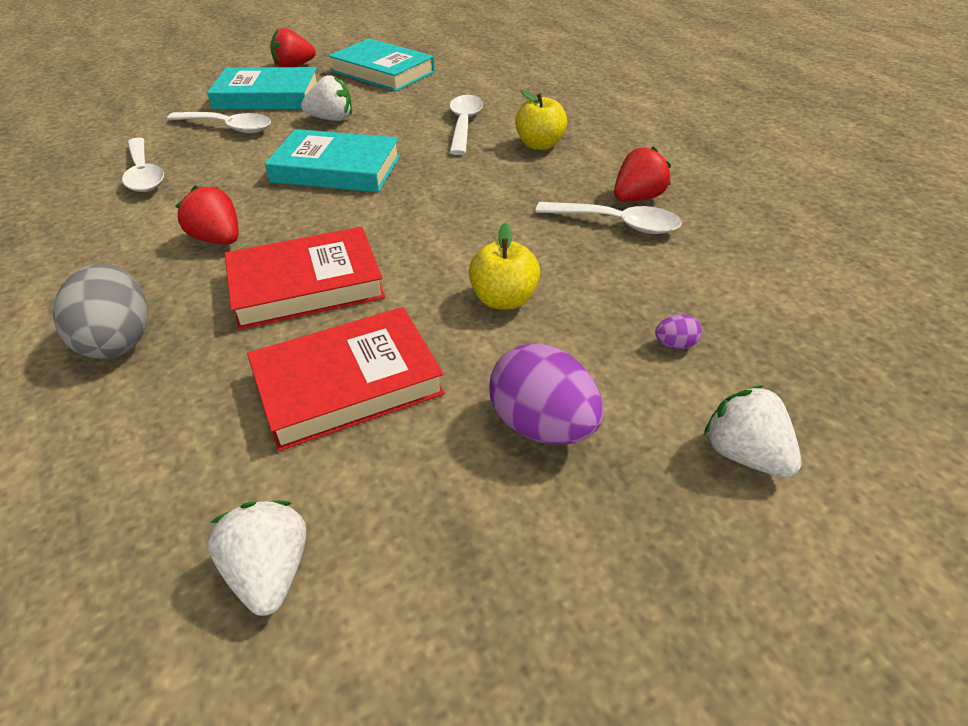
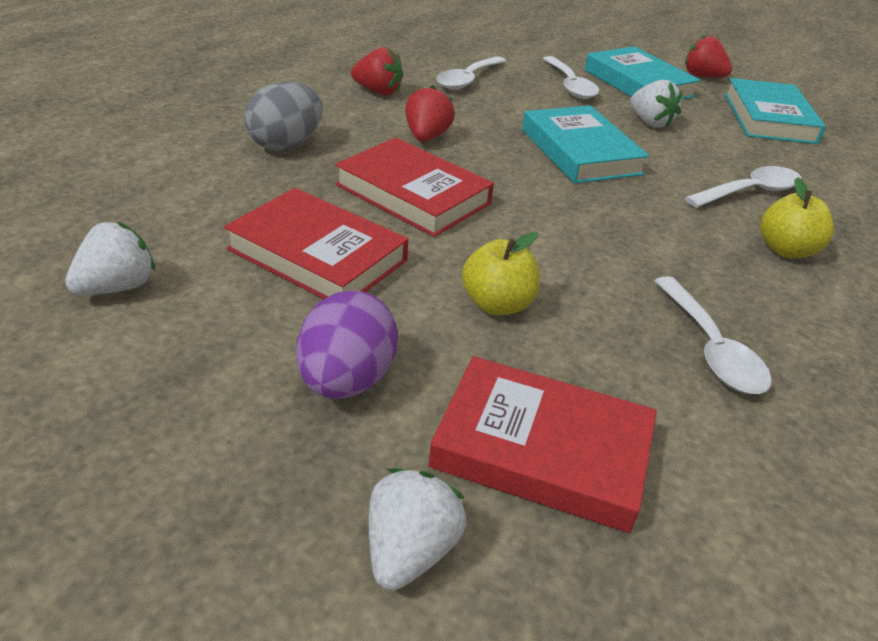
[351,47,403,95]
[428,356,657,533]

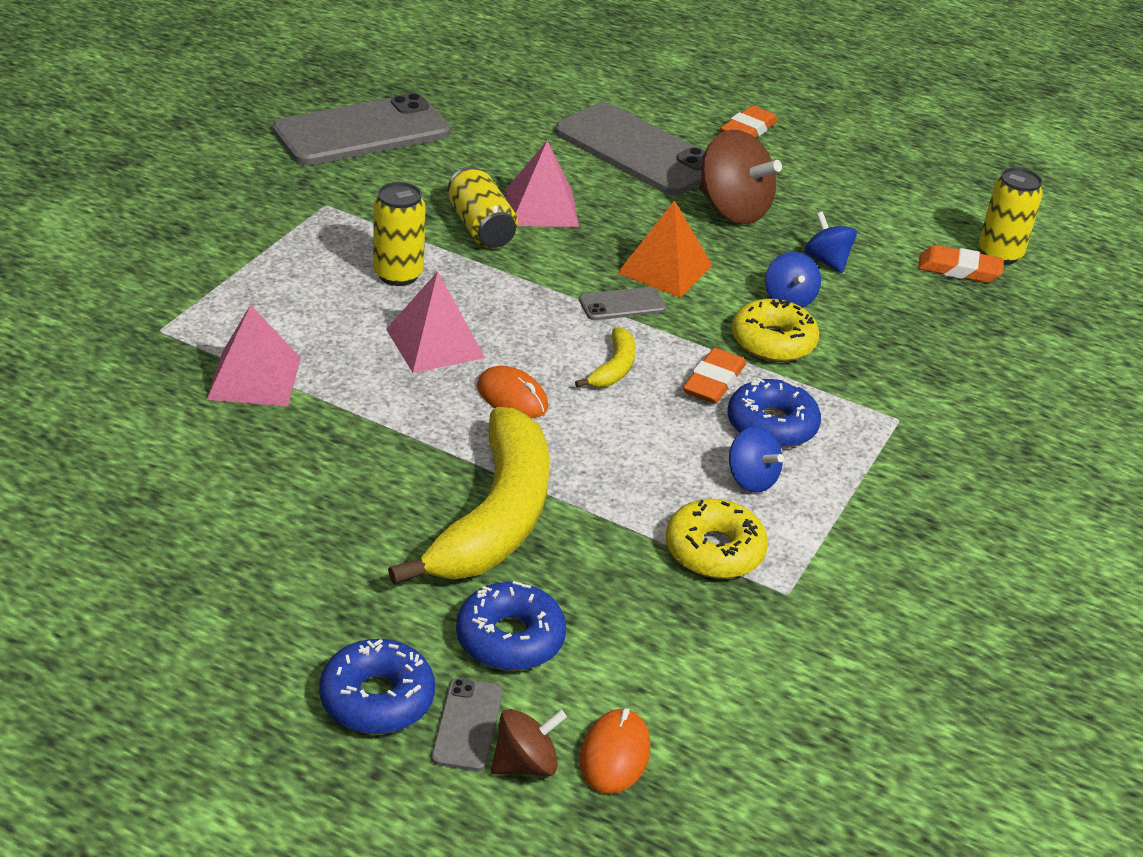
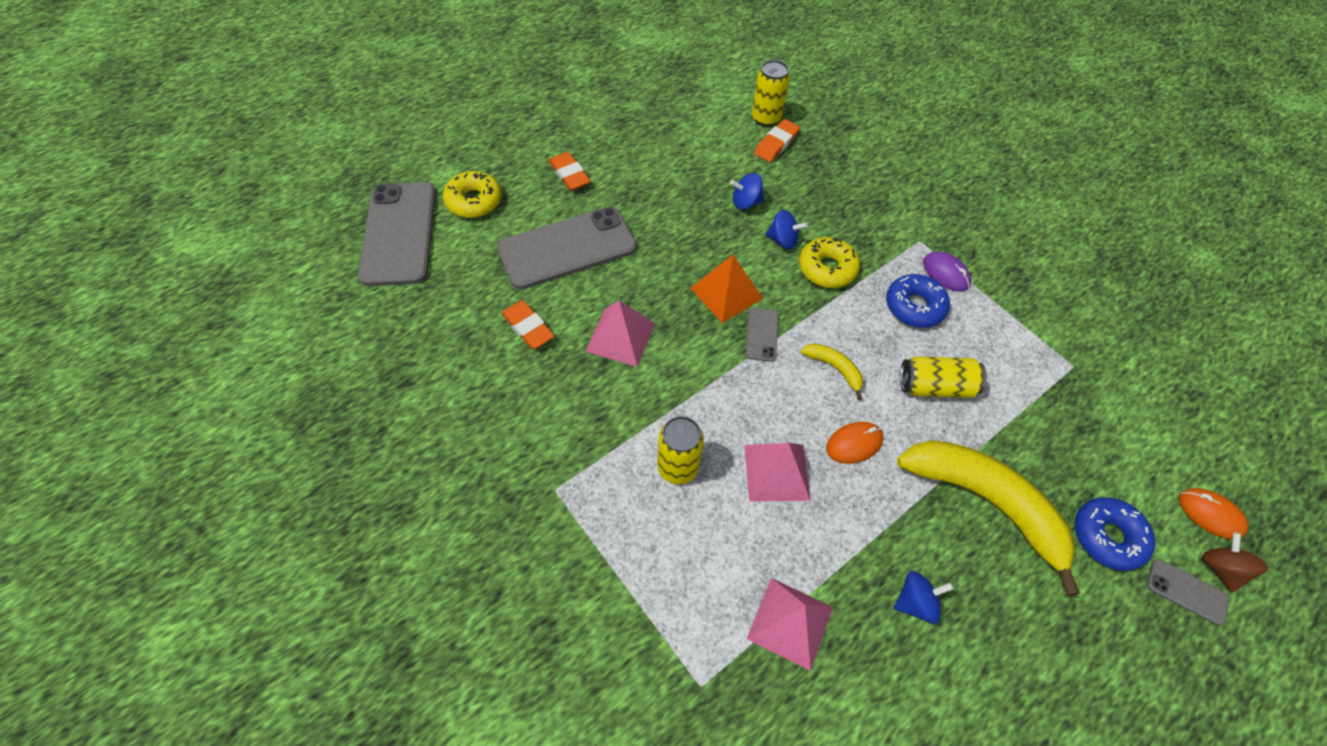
[358,182,436,286]
[443,171,502,218]
[501,301,554,349]
[894,571,954,624]
[900,356,987,398]
[923,251,971,291]
[319,639,435,734] (first image)
[699,130,782,224] (first image)

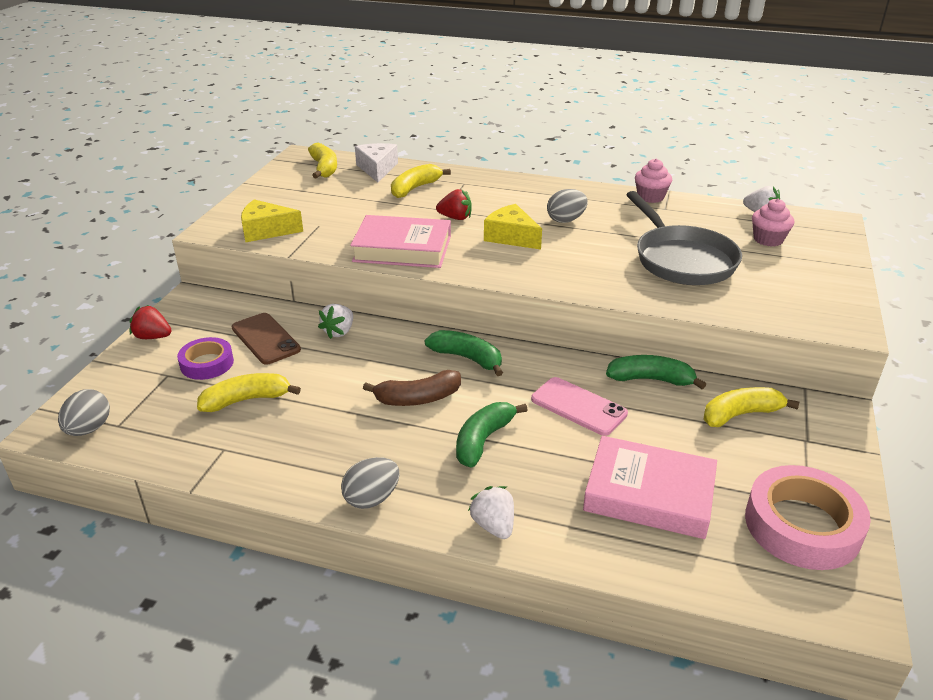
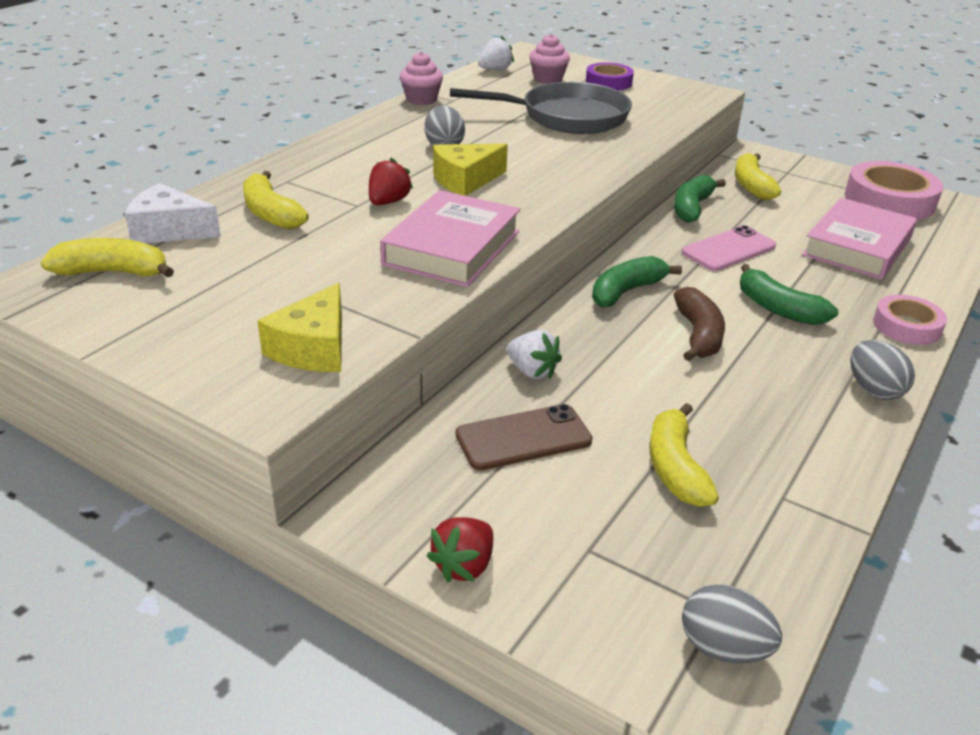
[586,62,634,90]
[873,295,947,345]

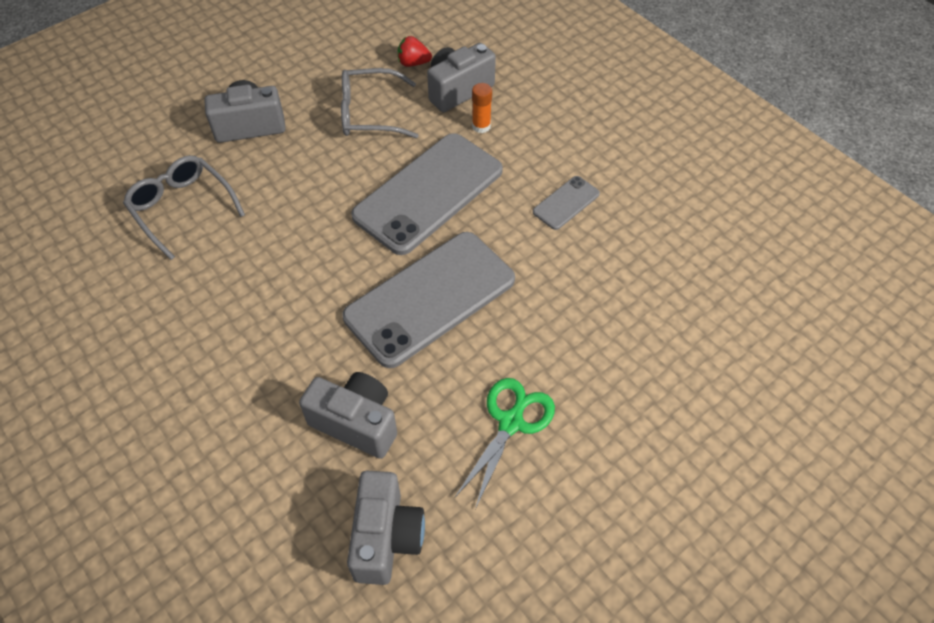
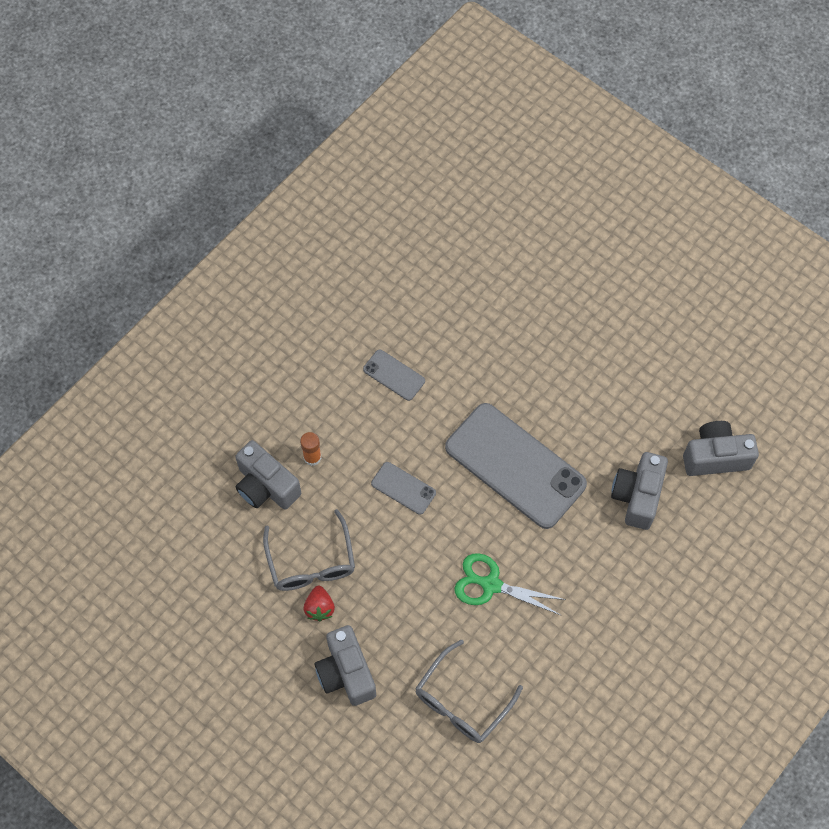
[303,586,335,621]
[371,462,436,515]
[454,553,566,615]

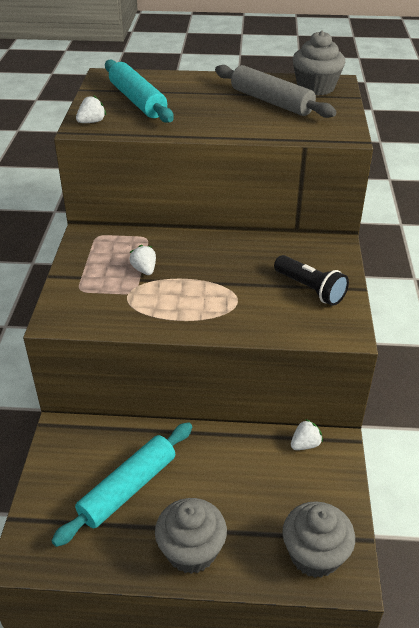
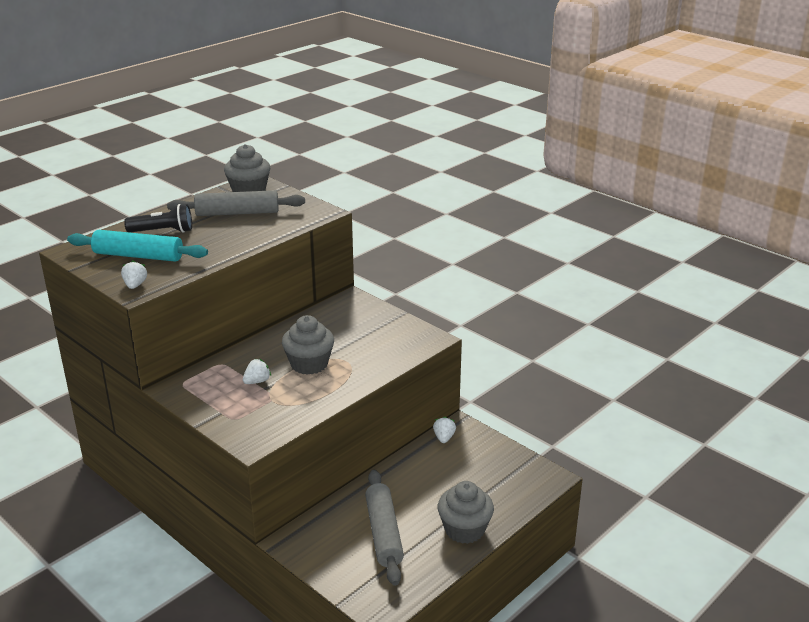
[124,204,192,233]
[243,359,271,384]
[282,315,334,375]
[365,470,404,586]

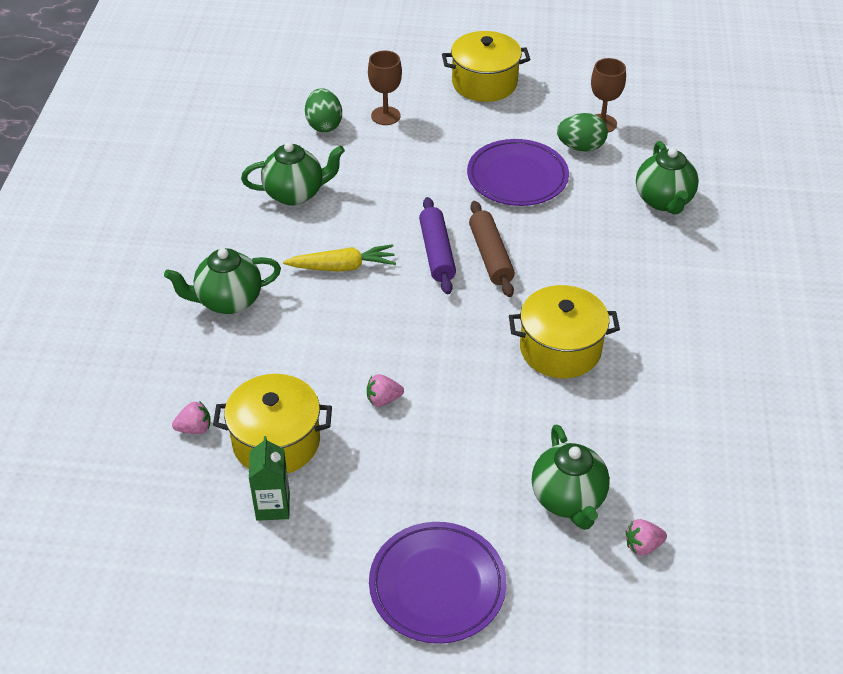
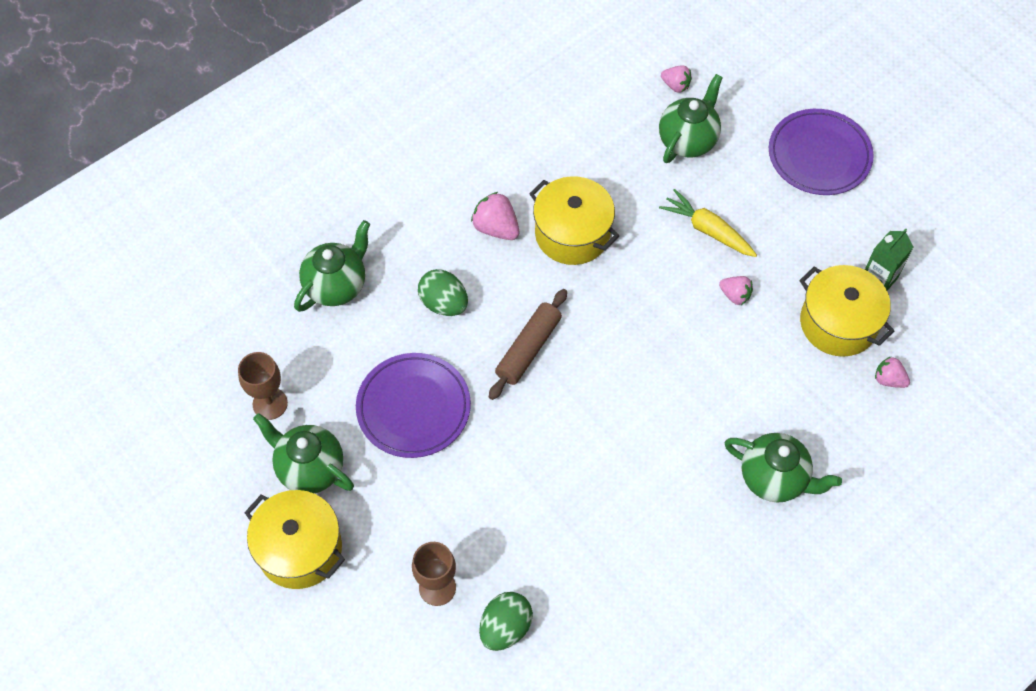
[253,413,354,493]
[418,269,468,316]
[471,192,519,240]
[659,189,757,257]
[419,197,456,294] (first image)

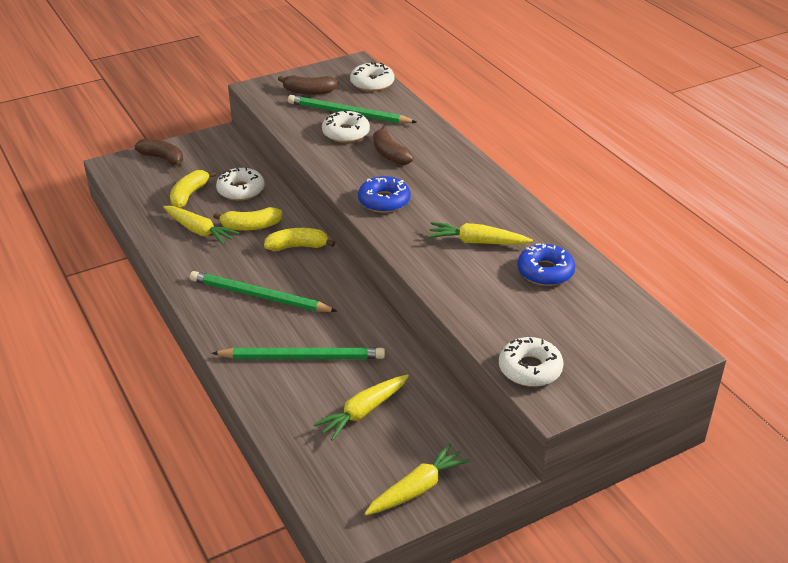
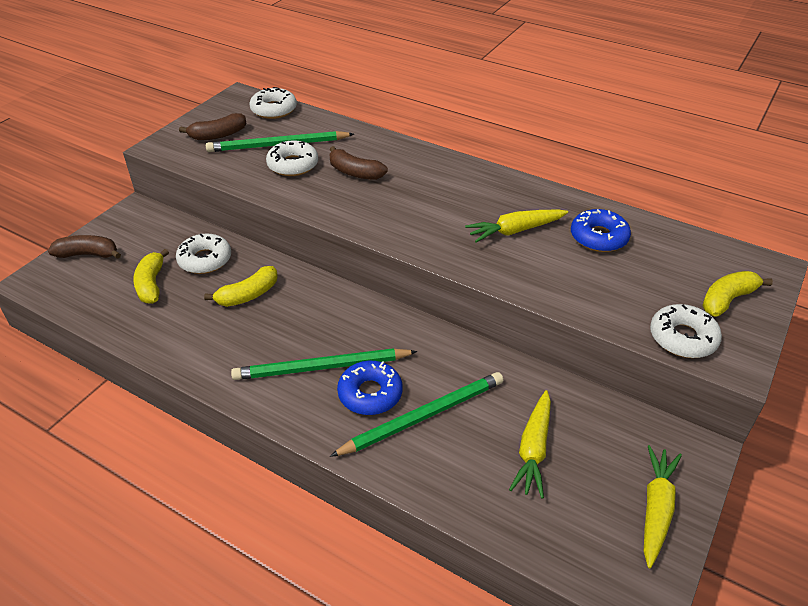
[337,361,403,415]
[702,271,773,317]
[163,206,239,245] (first image)

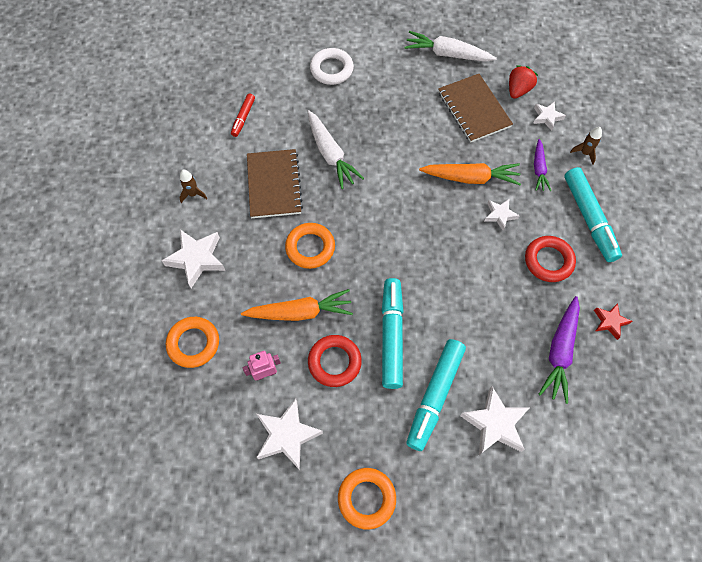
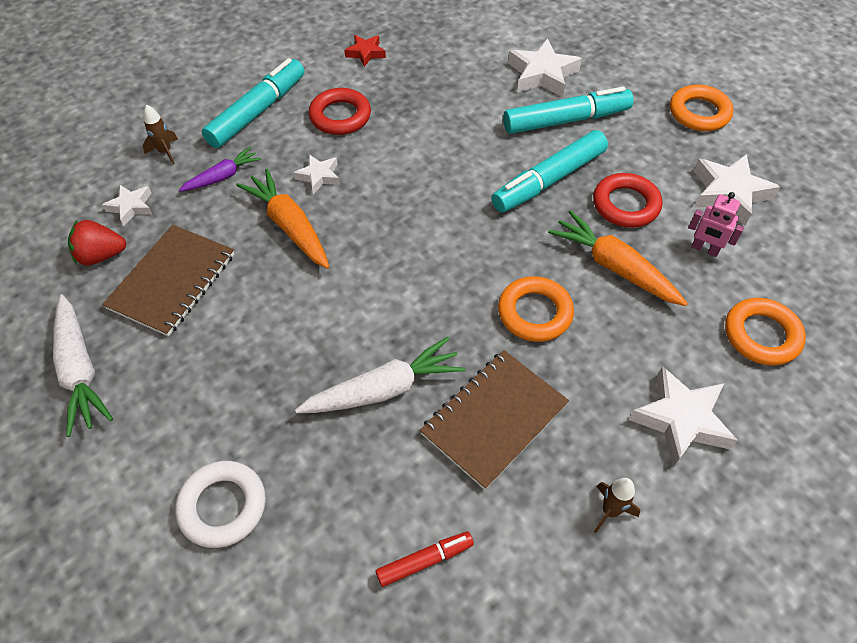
[295,337,465,413]
[539,296,580,404] (first image)

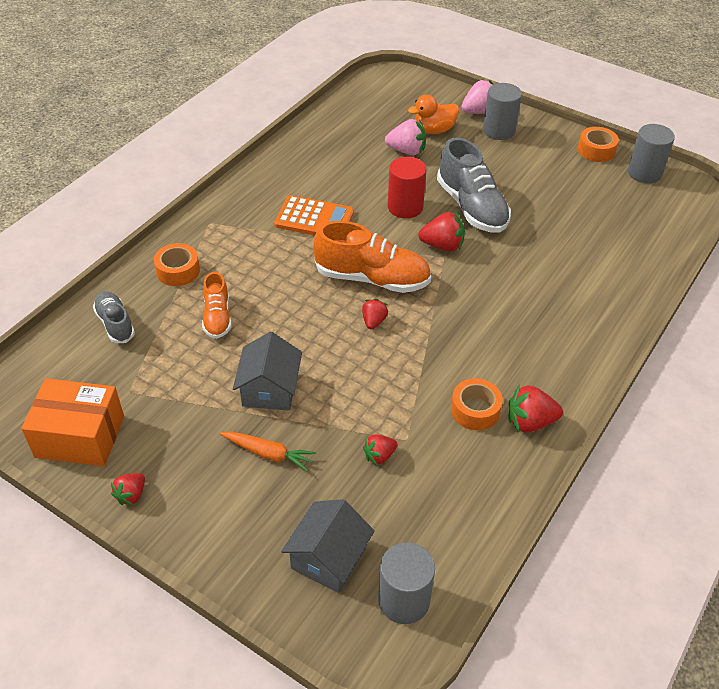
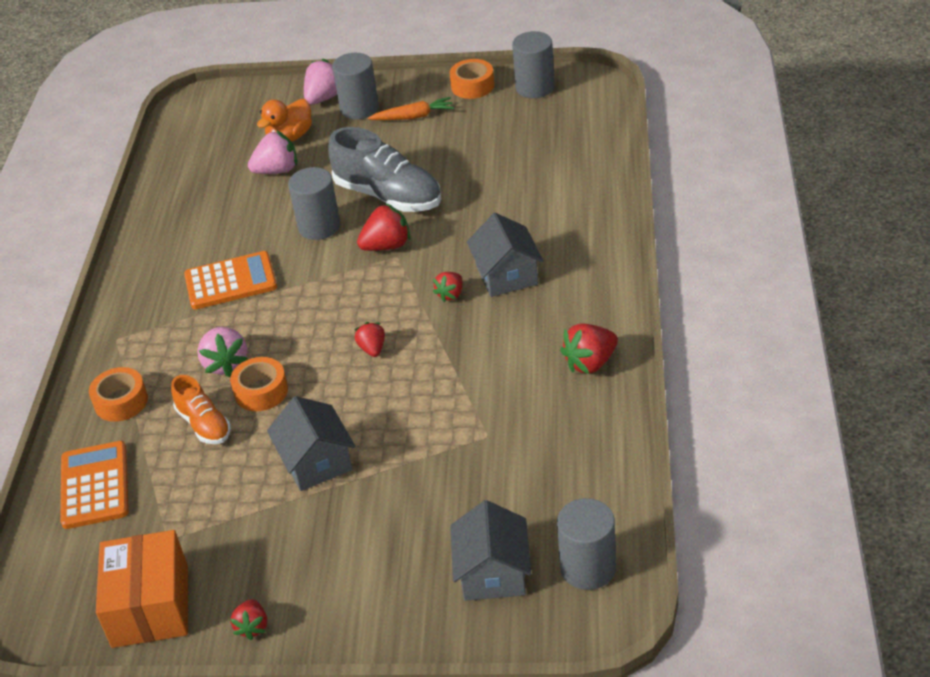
[60,441,129,529]
[96,530,188,648]
[197,327,248,377]
[230,357,288,411]
[288,167,340,240]
[368,97,454,120]
[433,272,463,302]
[467,213,544,297]
[313,221,431,293] (first image)

